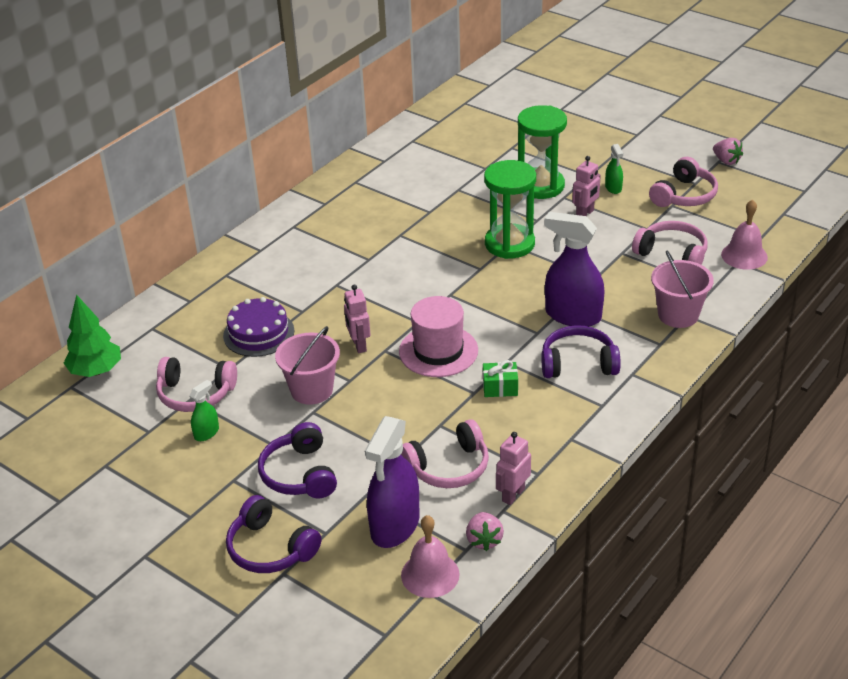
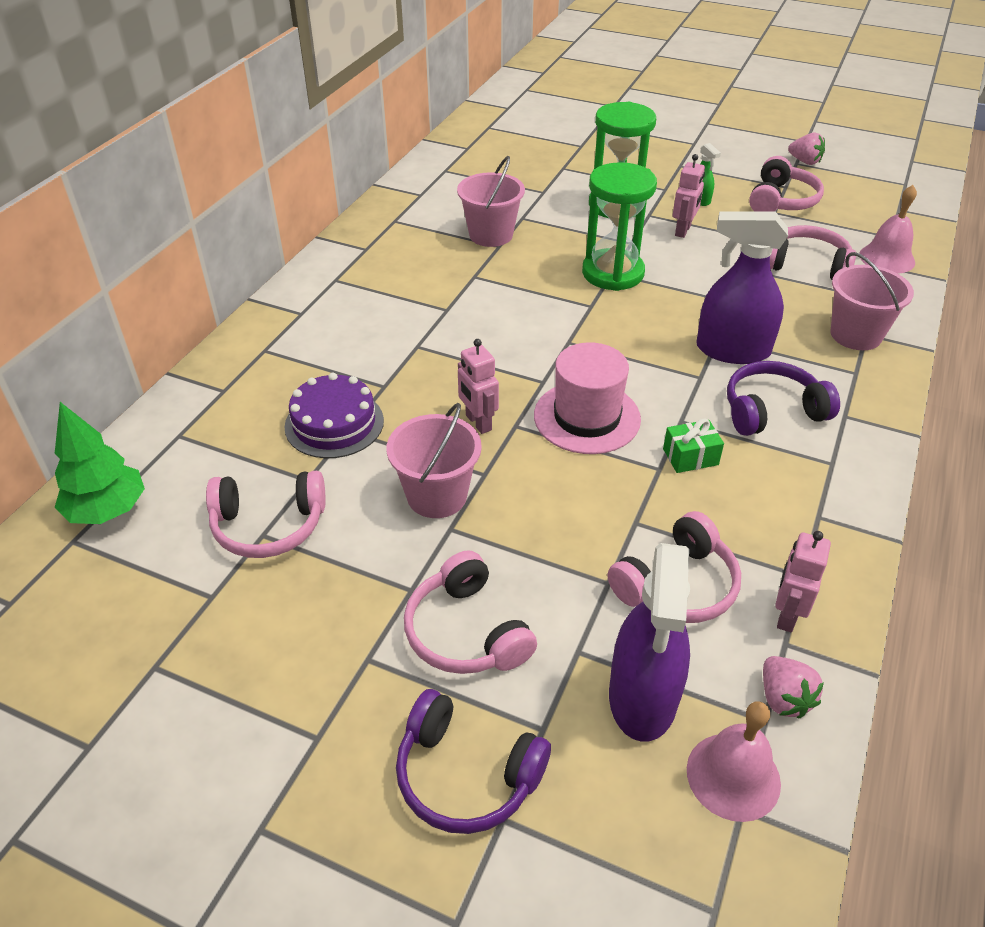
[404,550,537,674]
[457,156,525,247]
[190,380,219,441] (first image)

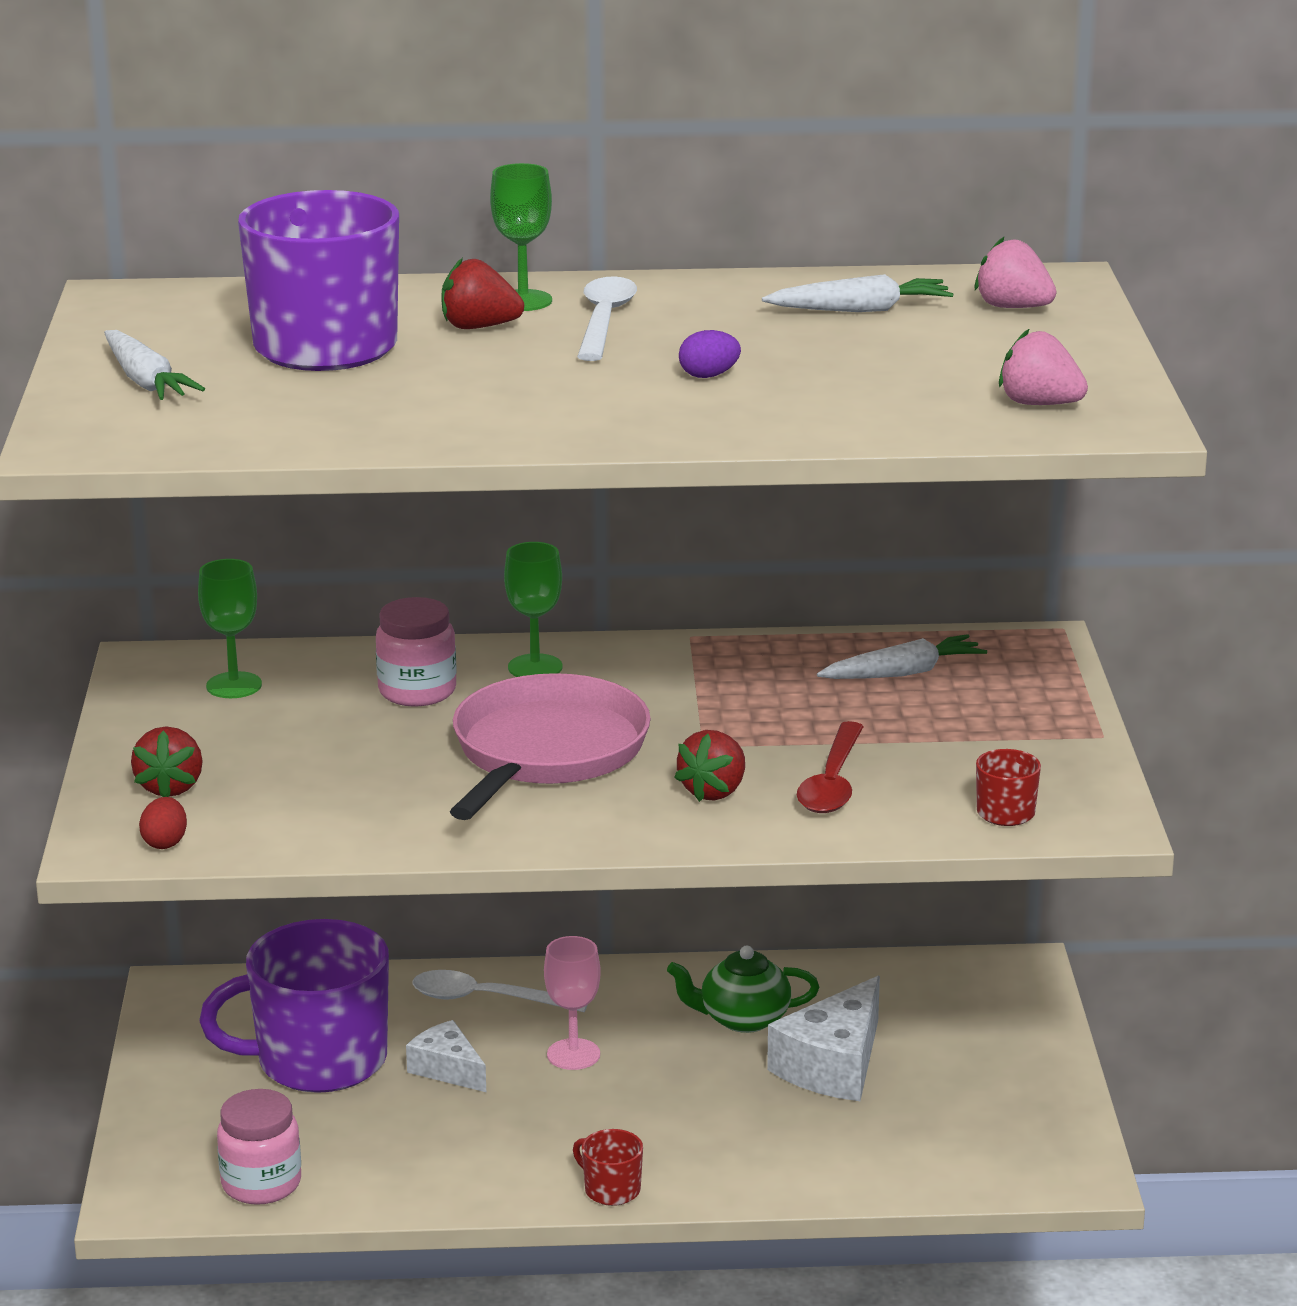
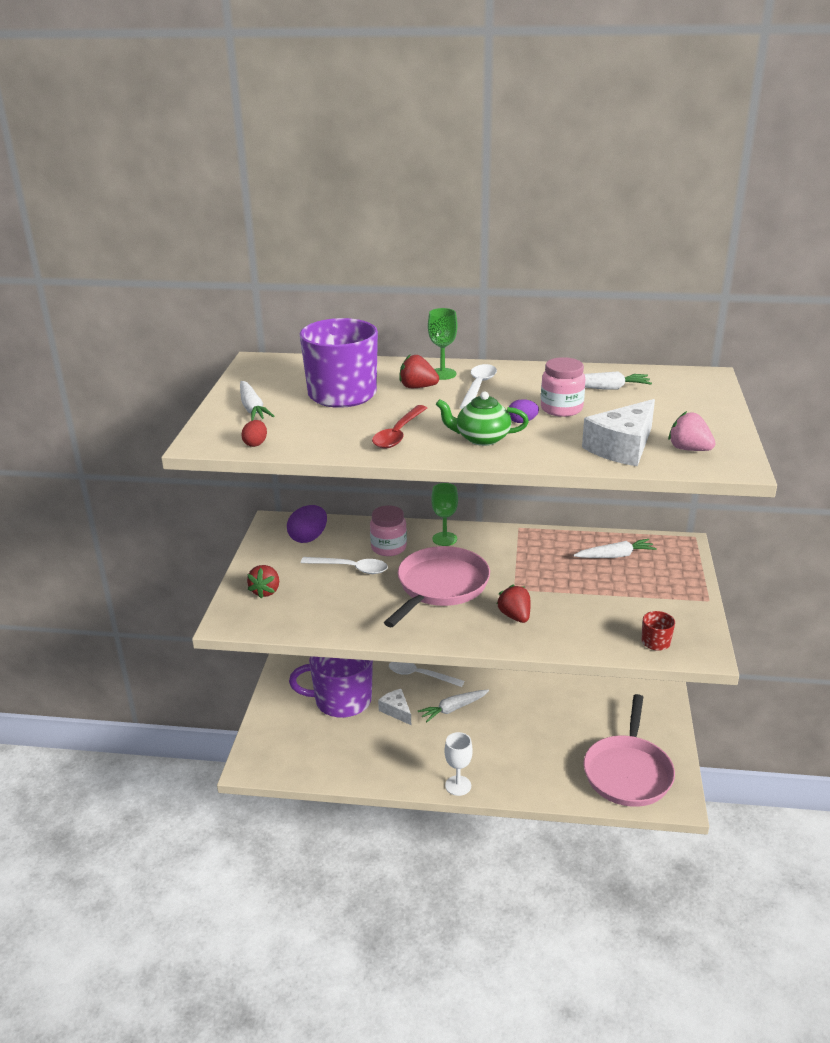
[241,420,267,447]
[287,505,327,543]
[301,557,388,574]
[372,405,427,449]
[418,690,489,722]
[436,391,529,446]
[444,732,473,796]
[497,585,531,623]
[541,357,585,417]
[582,399,655,466]
[583,694,675,807]
[975,237,1056,308] (first image)

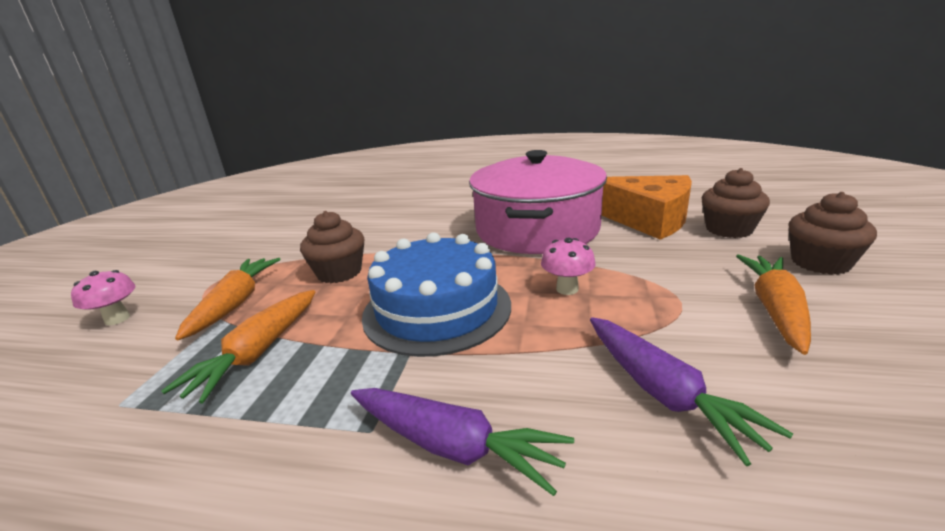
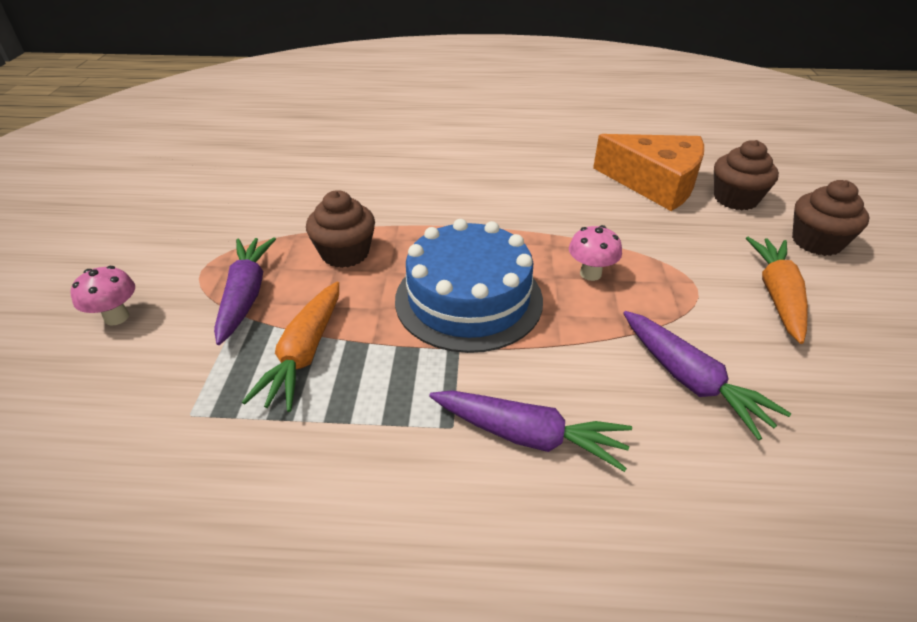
[214,237,276,345]
[469,150,607,254] (first image)

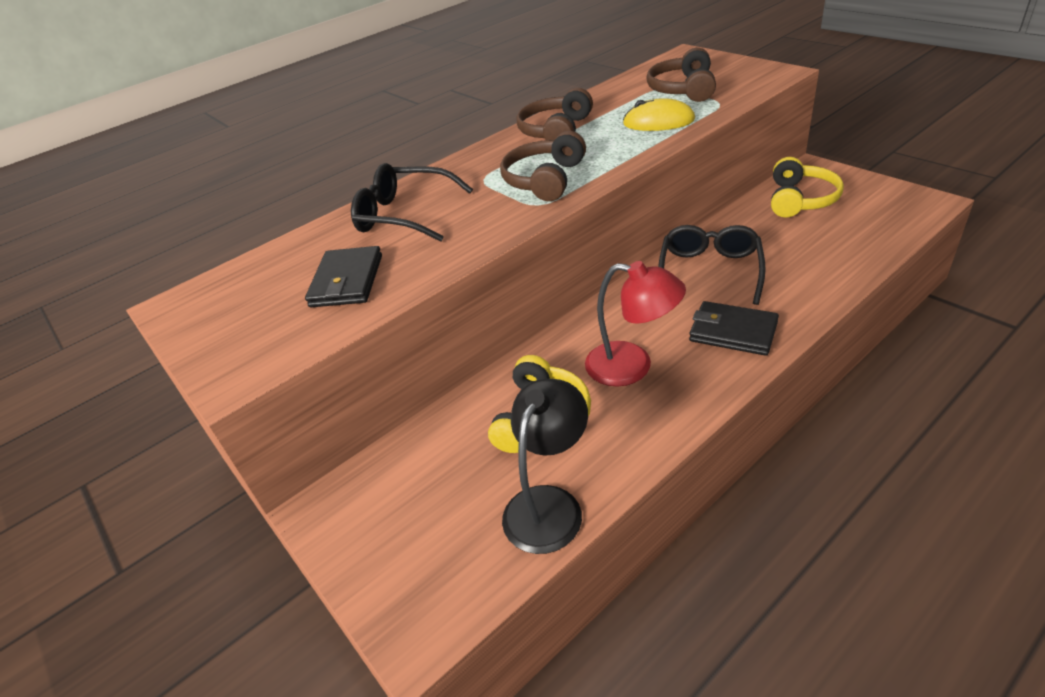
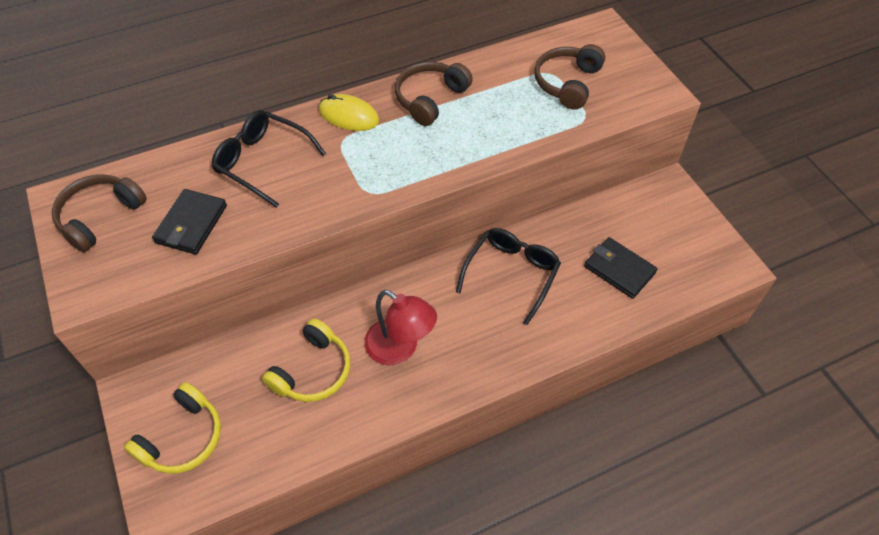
[52,174,147,252]
[124,382,221,474]
[319,94,379,131]
[584,237,658,299]
[502,379,588,554] (first image)

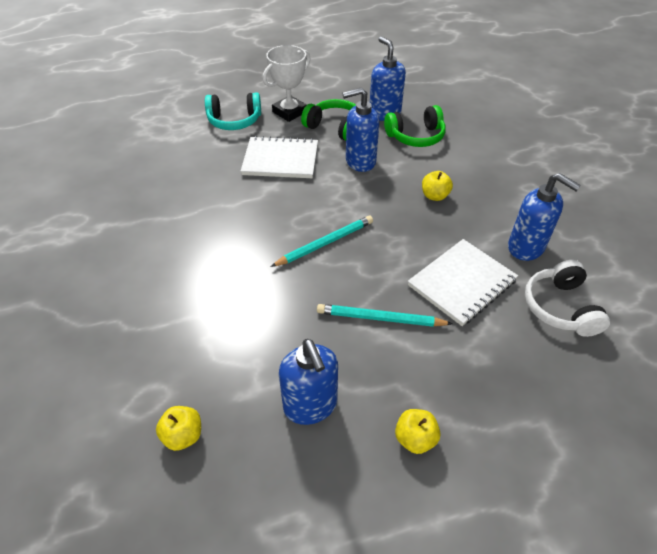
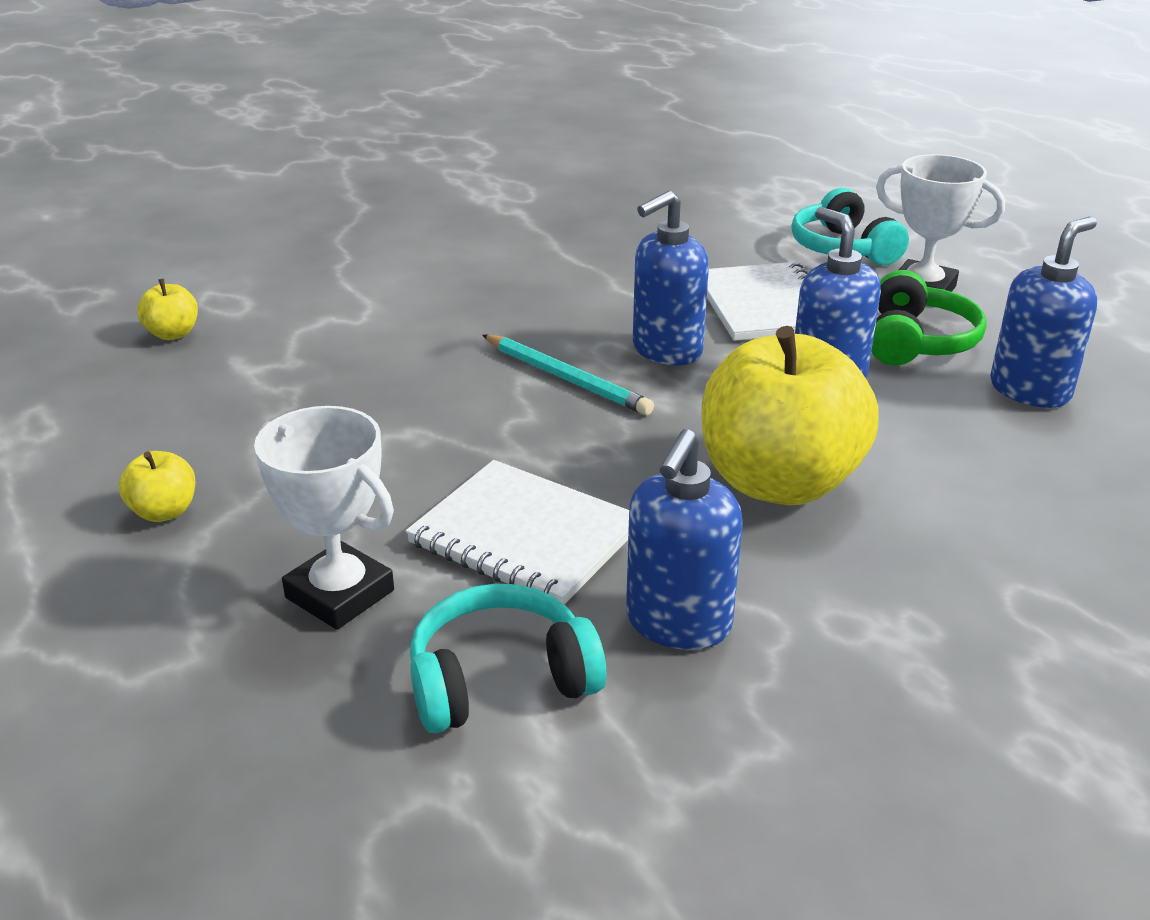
[254,406,394,630]
[410,584,606,733]
[633,191,709,365]
[702,326,879,505]
[317,304,453,327] (first image)
[384,105,446,147] (first image)

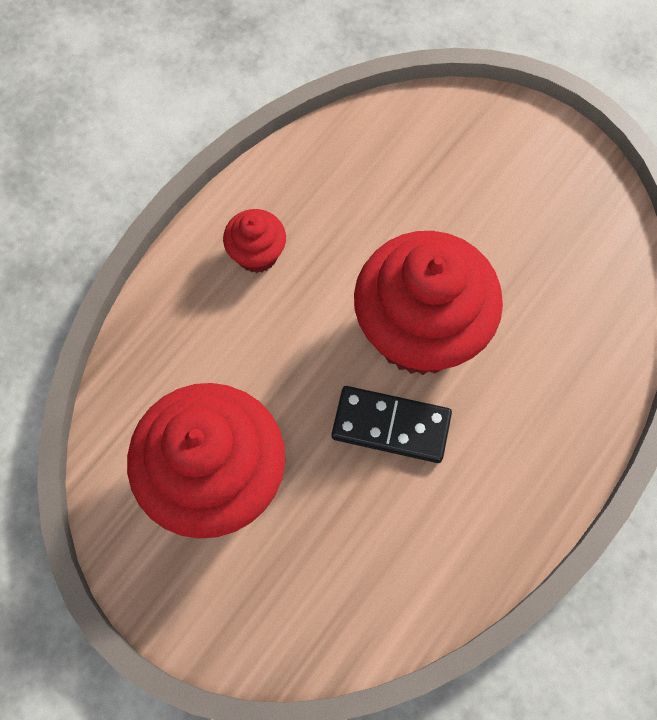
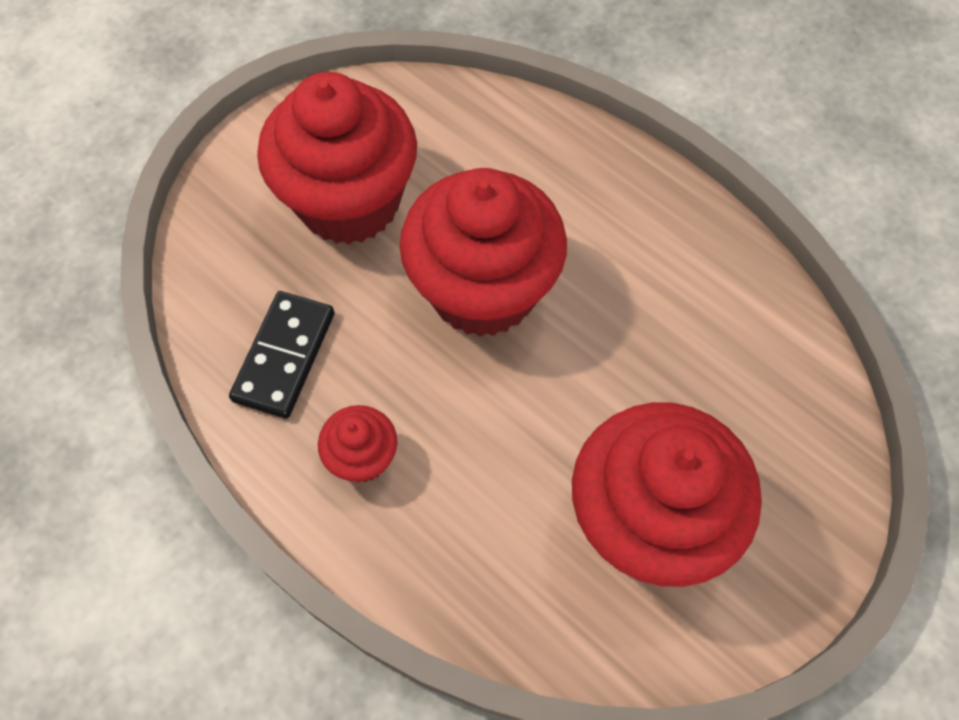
[229,291,335,419]
[257,72,417,244]

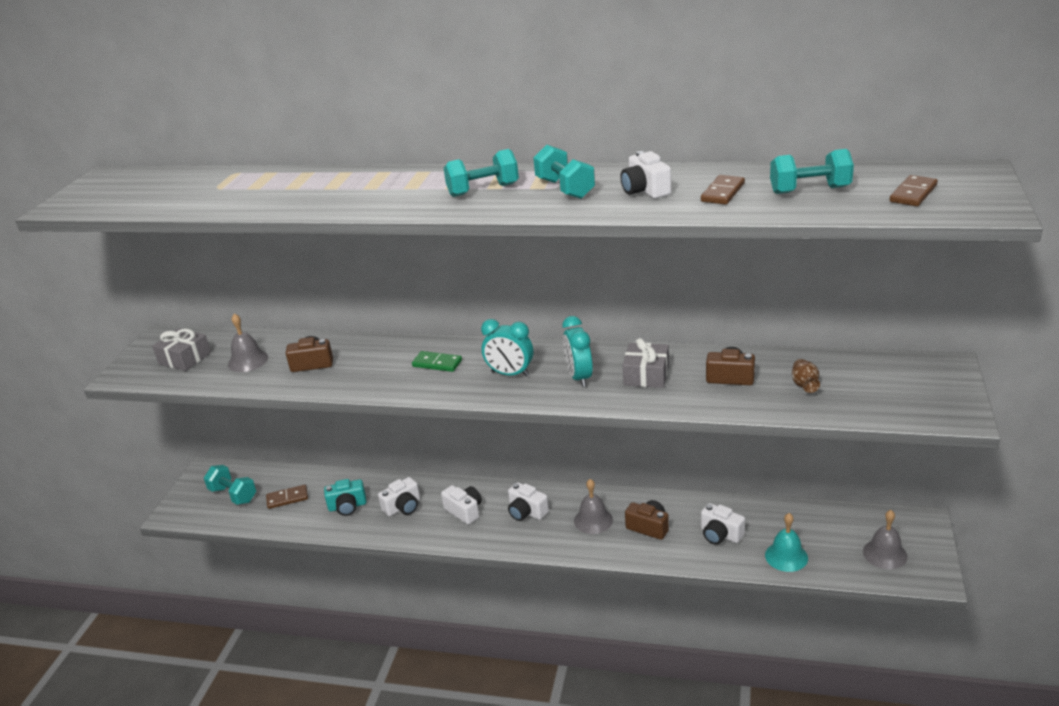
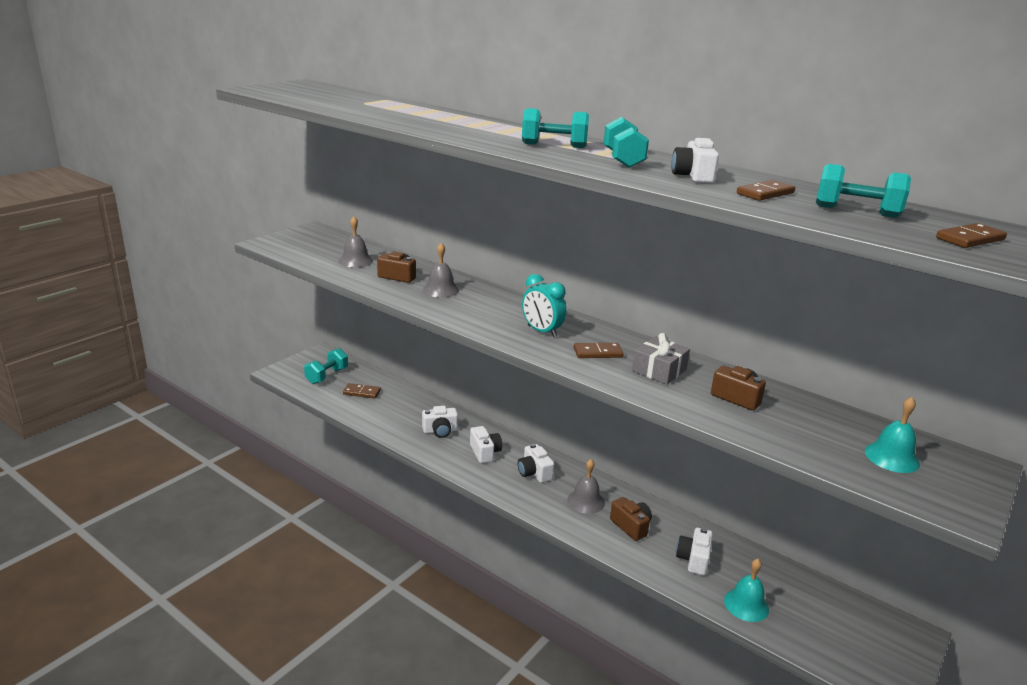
[304,348,348,384]
[423,243,459,298]
[574,343,624,358]
[676,527,713,575]
[865,397,920,473]
[152,328,211,371] (first image)
[324,479,366,516] (first image)
[412,351,462,372] (first image)
[792,359,820,393] (first image)

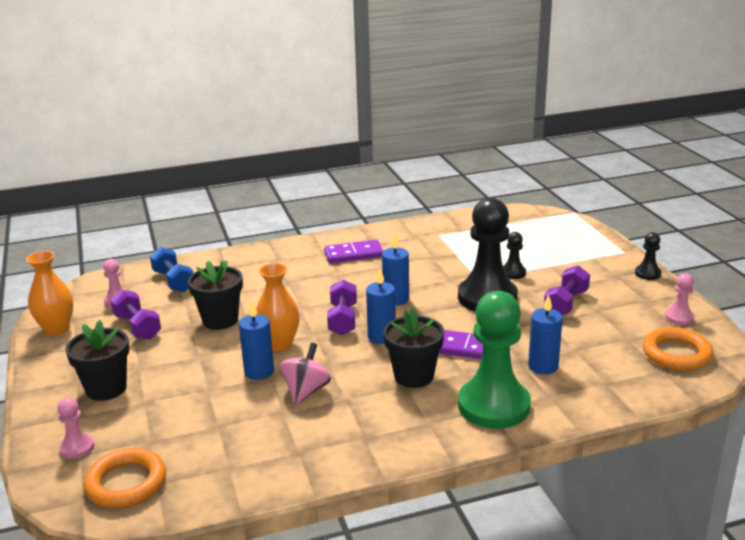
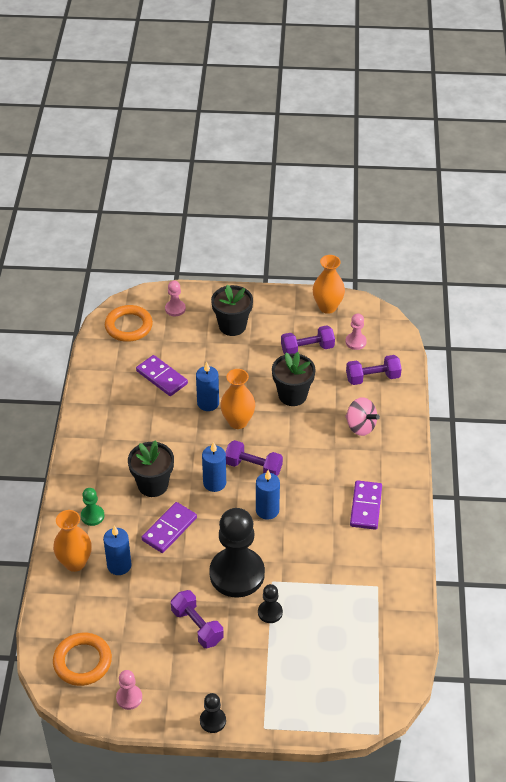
[53,510,92,572]
[81,488,104,526]
[136,355,188,396]
[345,397,380,436]
[346,355,402,385]

